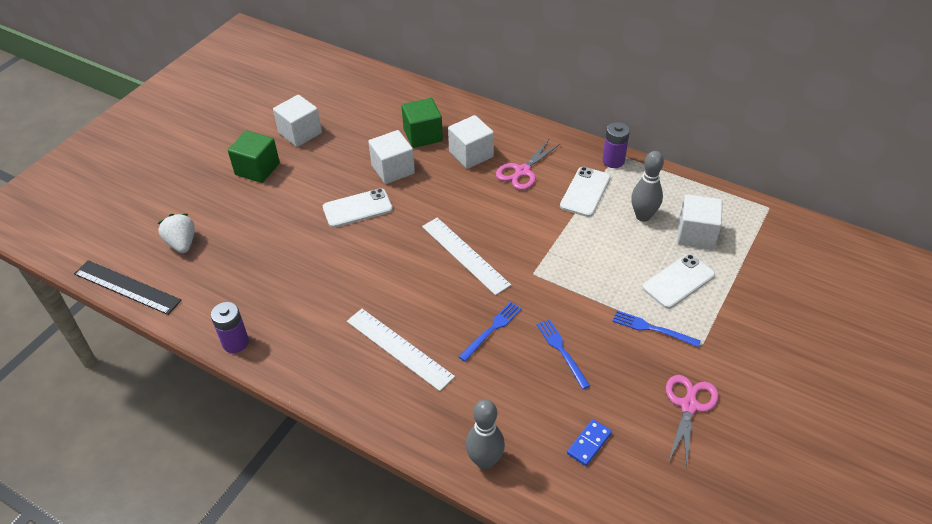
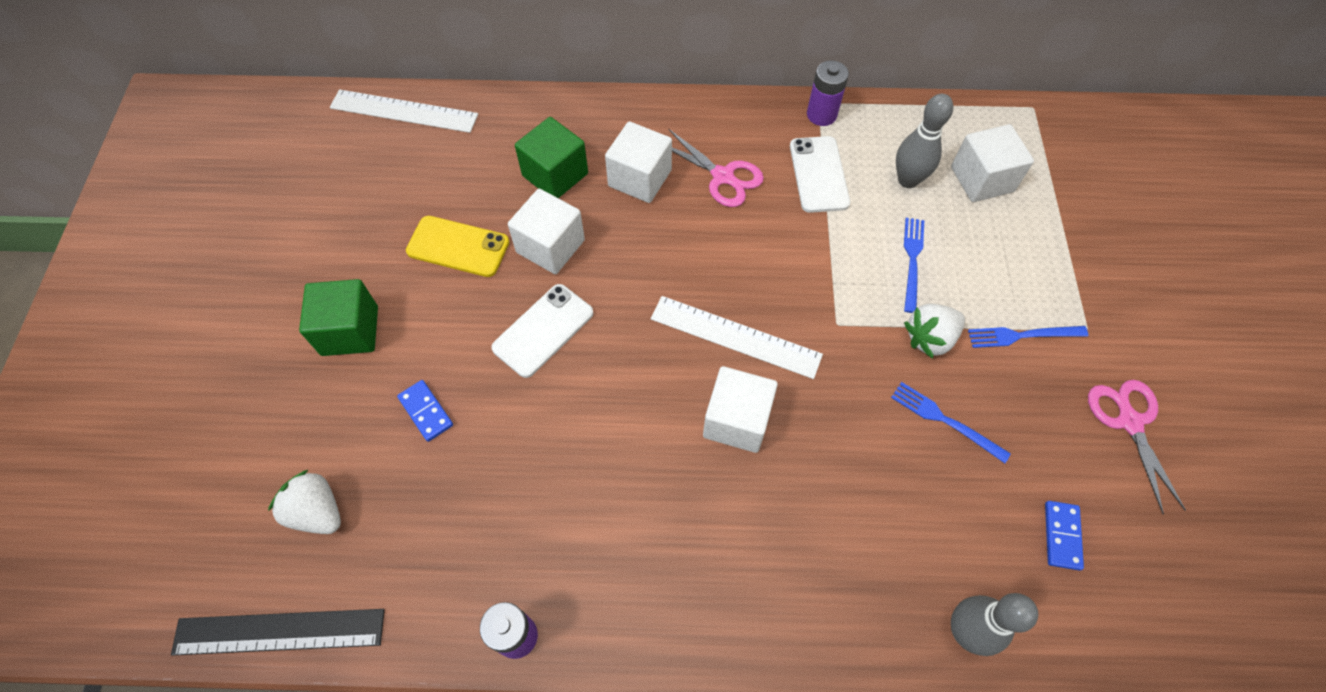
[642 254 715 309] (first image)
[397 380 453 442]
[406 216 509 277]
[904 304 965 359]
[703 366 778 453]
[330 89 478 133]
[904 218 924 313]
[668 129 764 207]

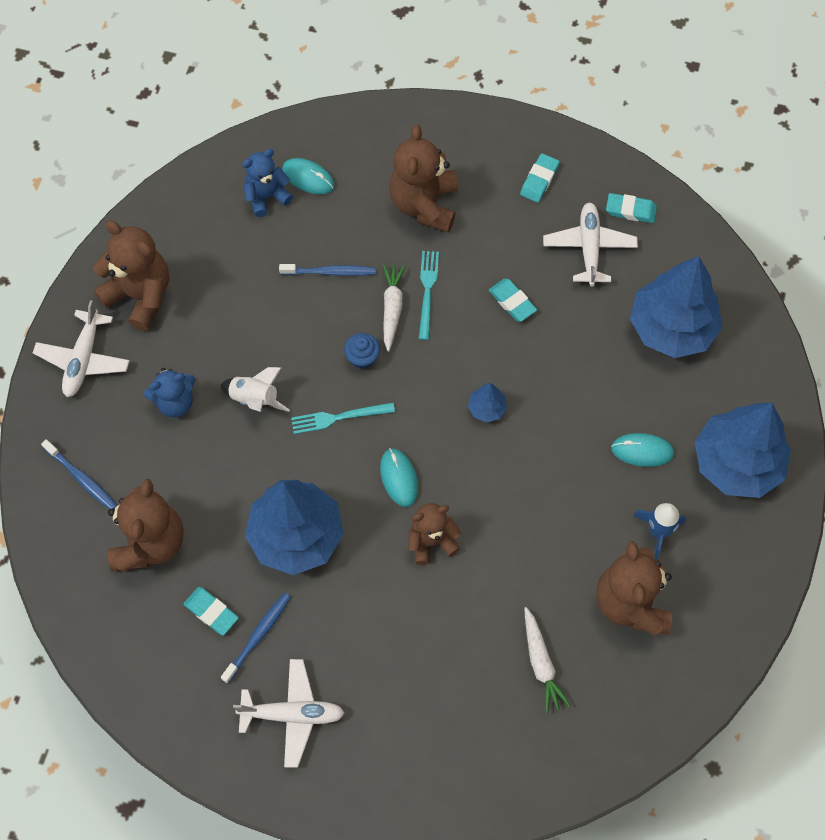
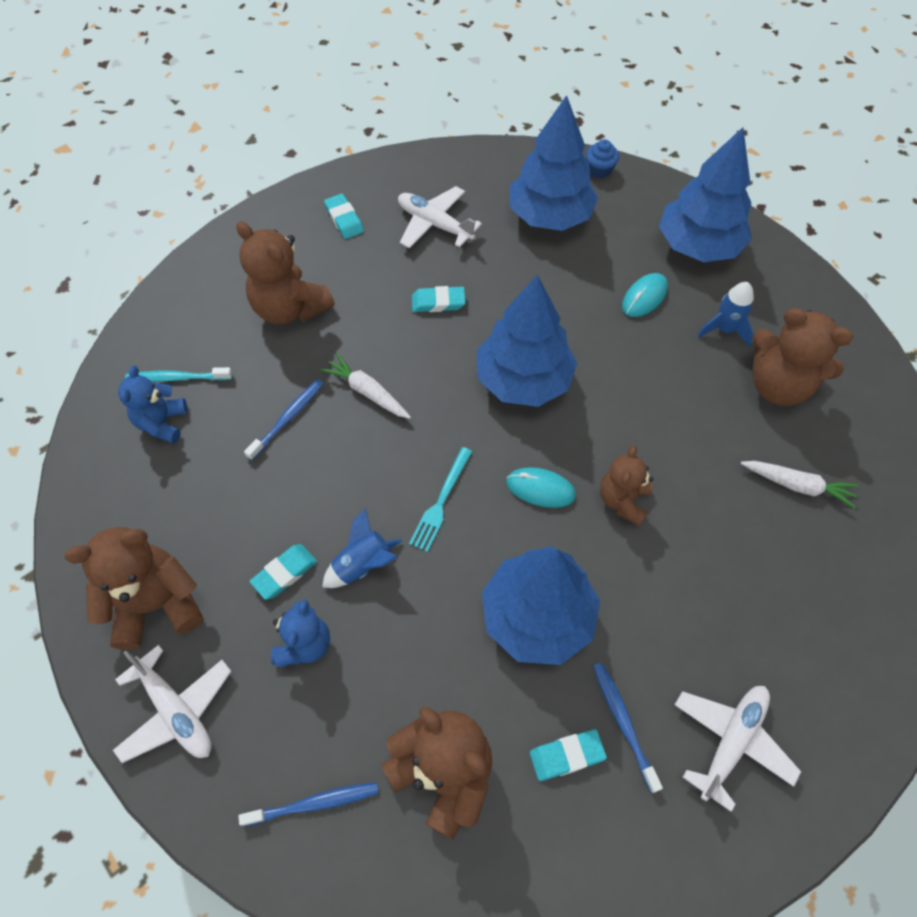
[419 251 439 340] (first image)
[586 139 619 178]
[250 544 317 600]
[125 367 233 382]
[323 508 402 588]
[477 275 577 407]

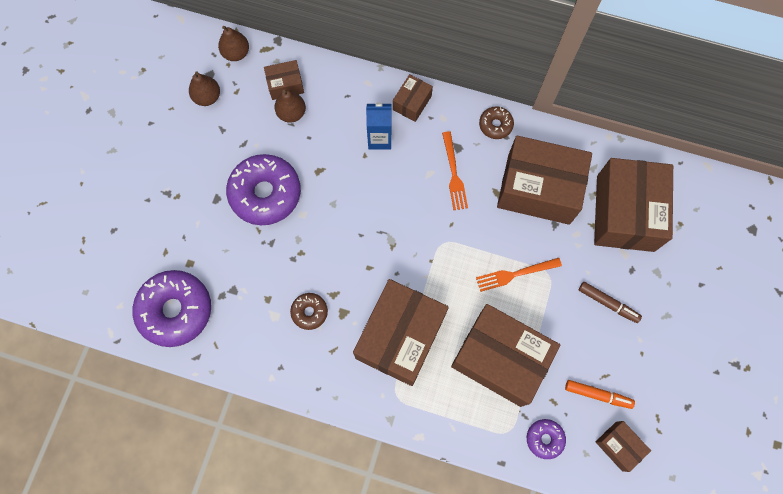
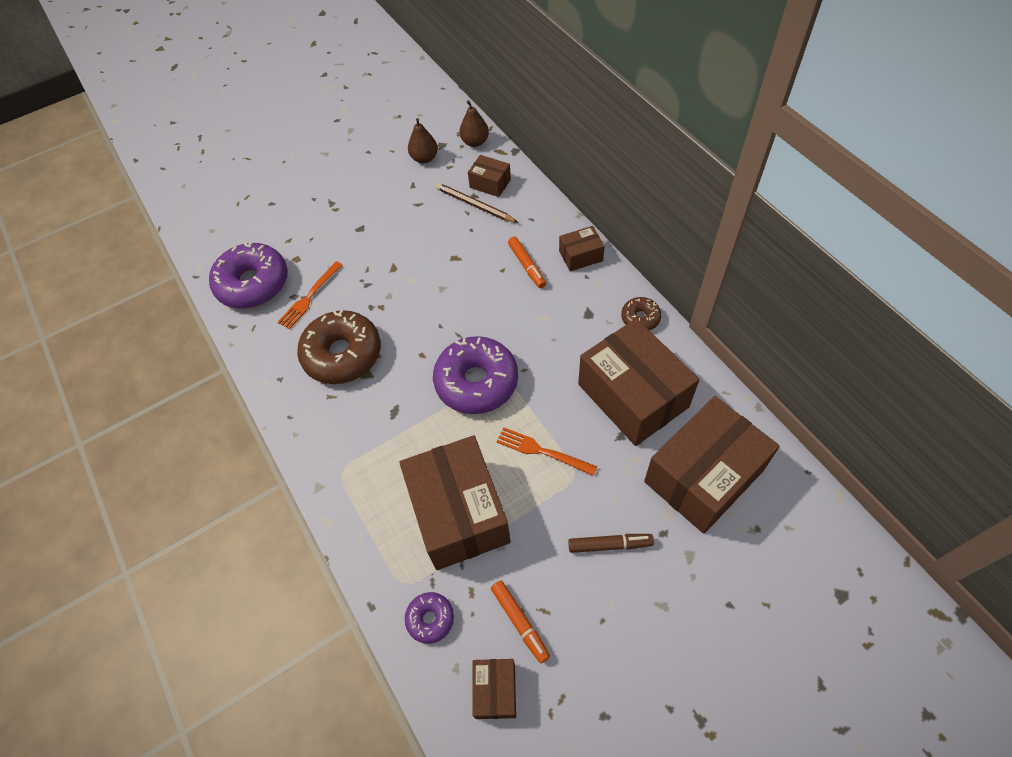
[353 279 449 386] (first image)
[433 336 518 414]
[278 261 342 329]
[436 183 518 223]
[508 237 546 288]
[568 534 654 553]
[297 310 381 384]

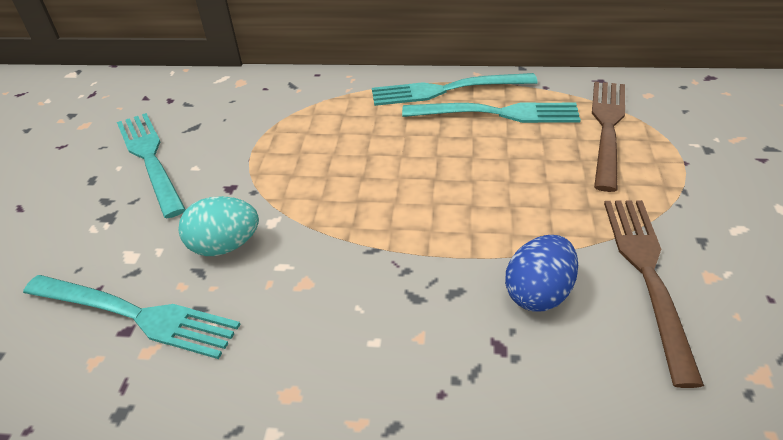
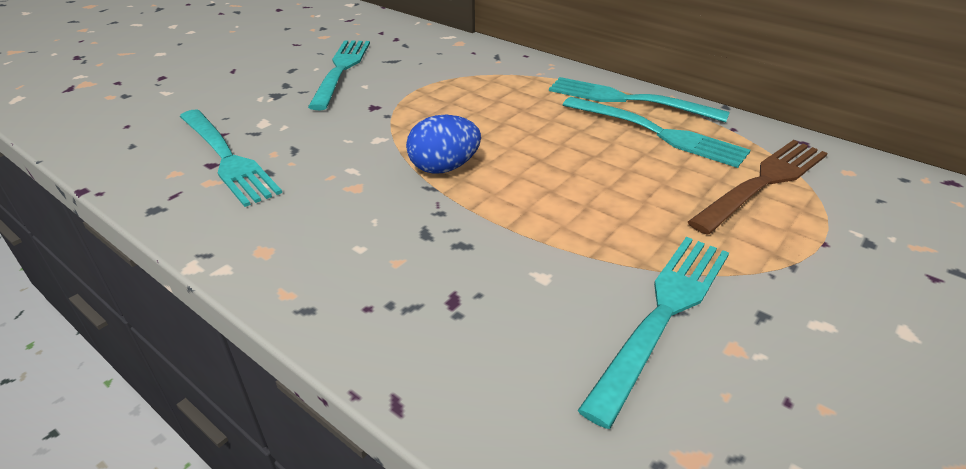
[179 196 259 256] (first image)
[406 115 481 174]
[577 237 729 429]

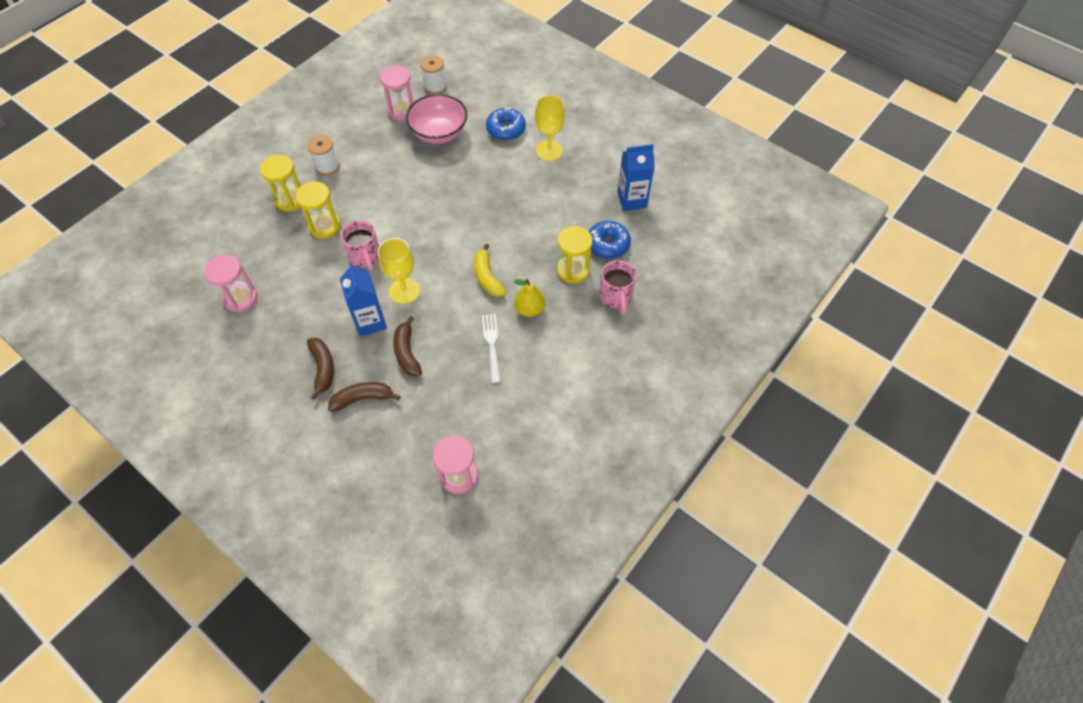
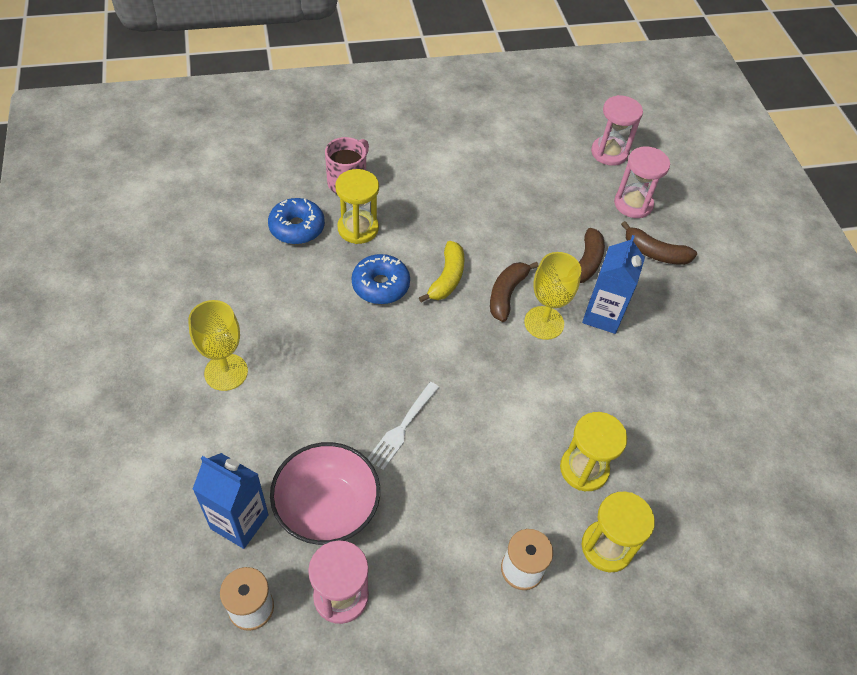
[341 220 379 271] (first image)
[513 279 545 317] (first image)
[614 146 670 218]
[490 262 539 322]
[367 382 439 470]
[352 254 410 304]
[193 453 269 549]

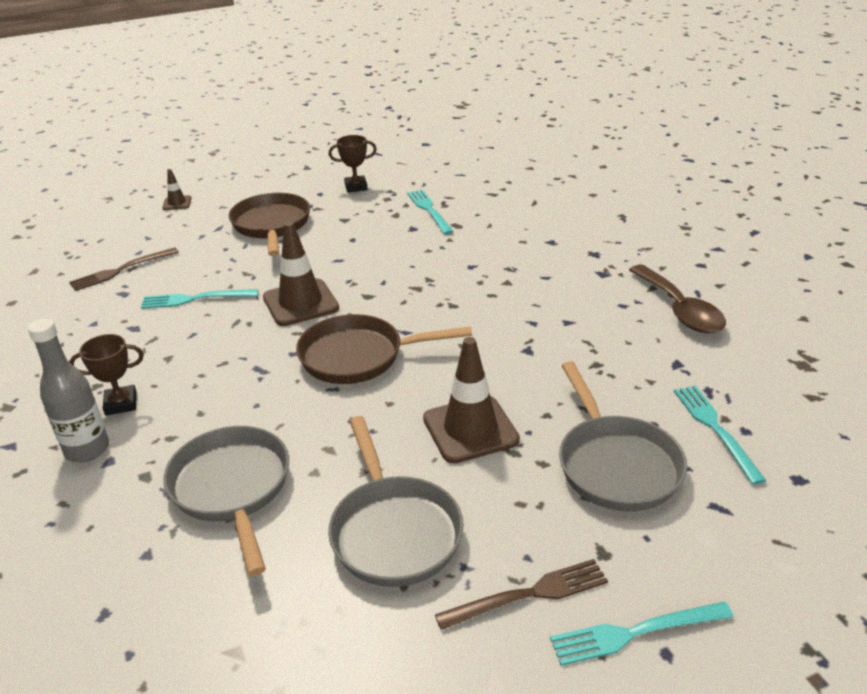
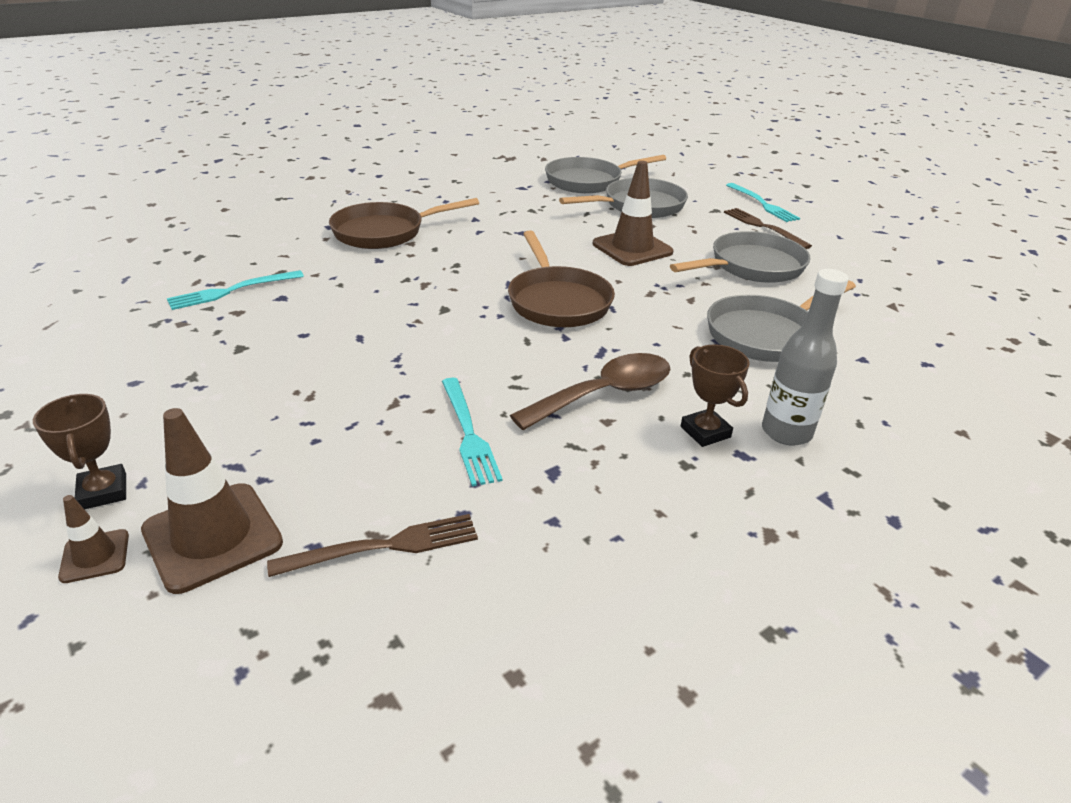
[329 198 479 249]
[141 408 283 594]
[33 394 126 509]
[510 353 671 430]
[545 155 666 193]
[267 514 478 577]

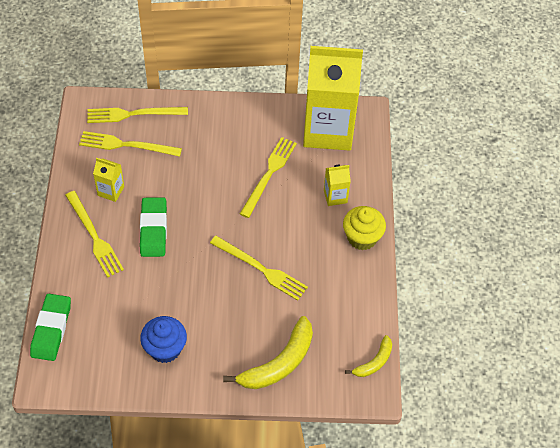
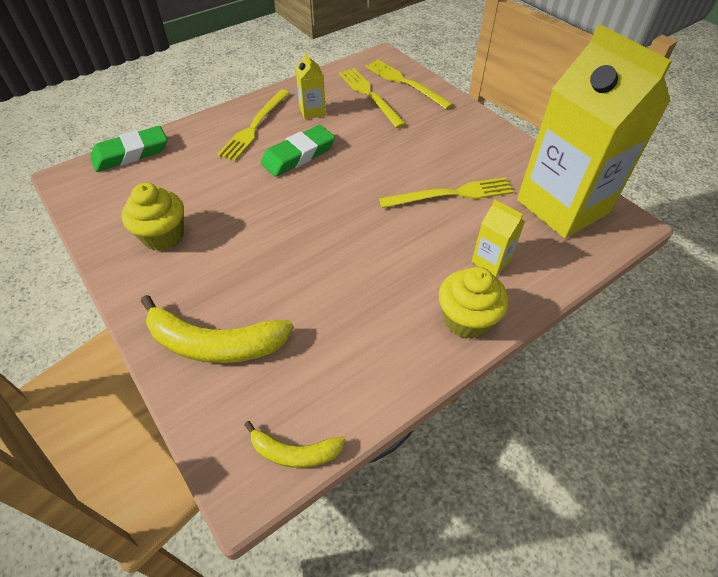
[210 236 308 301] (first image)
[122 183 184 251]

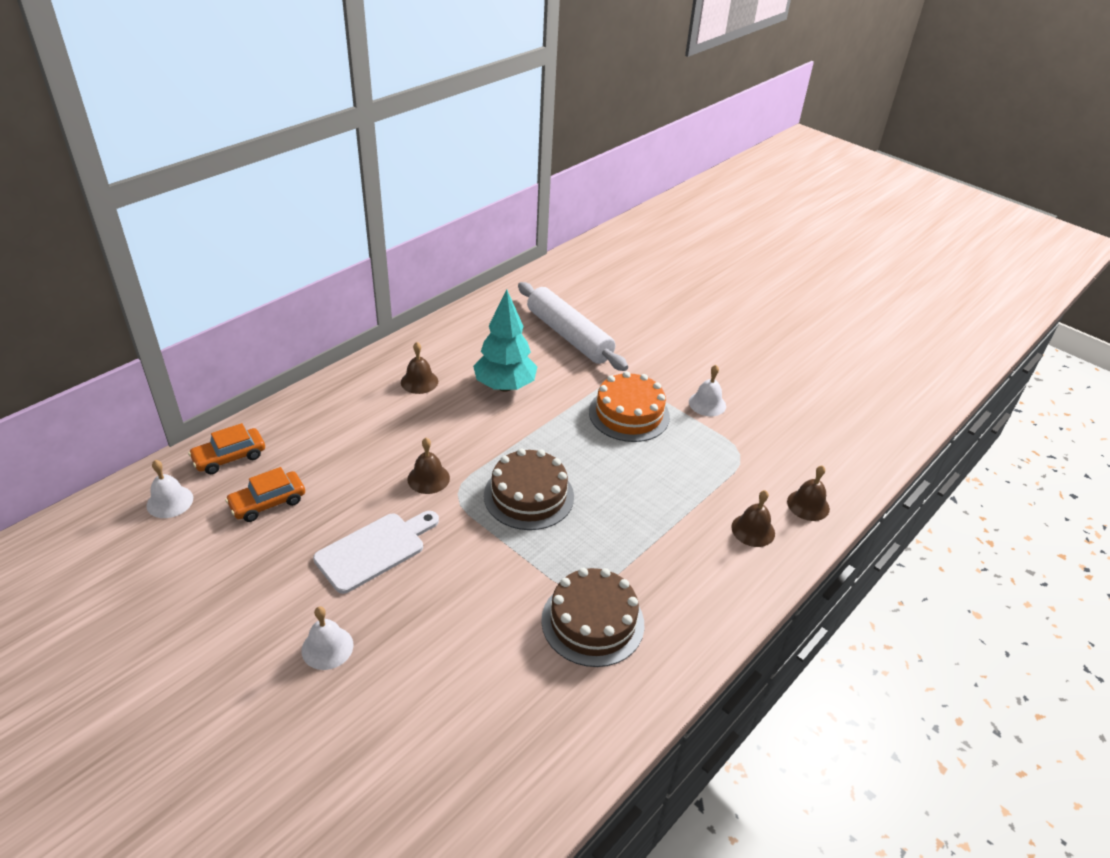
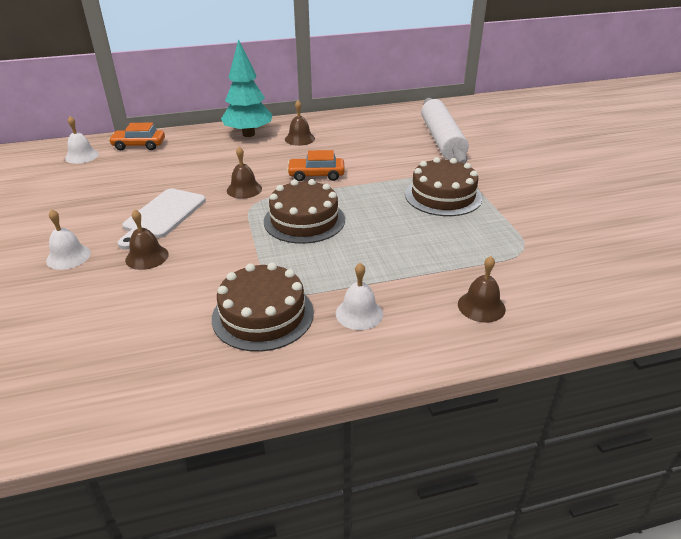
[287 150 345 181]
[221 39 272 137]
[336 263 383 330]
[125 210 169 270]
[405 157 482 216]
[118 188 206 250]

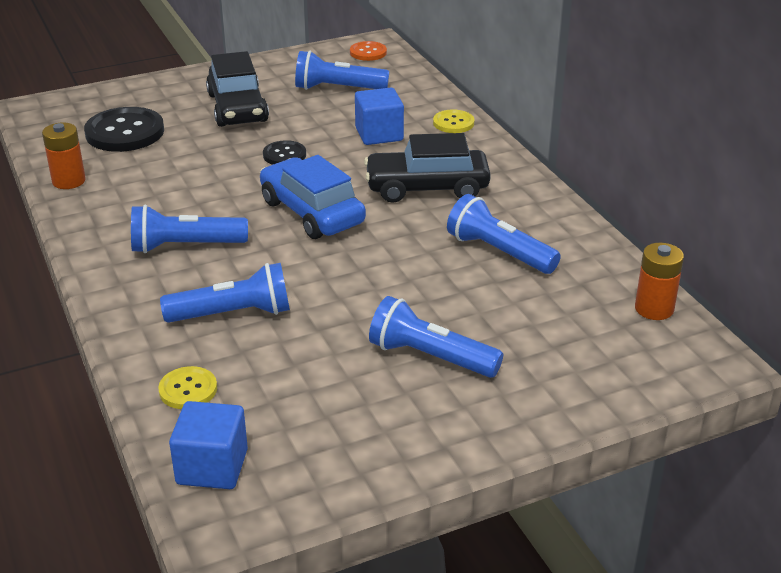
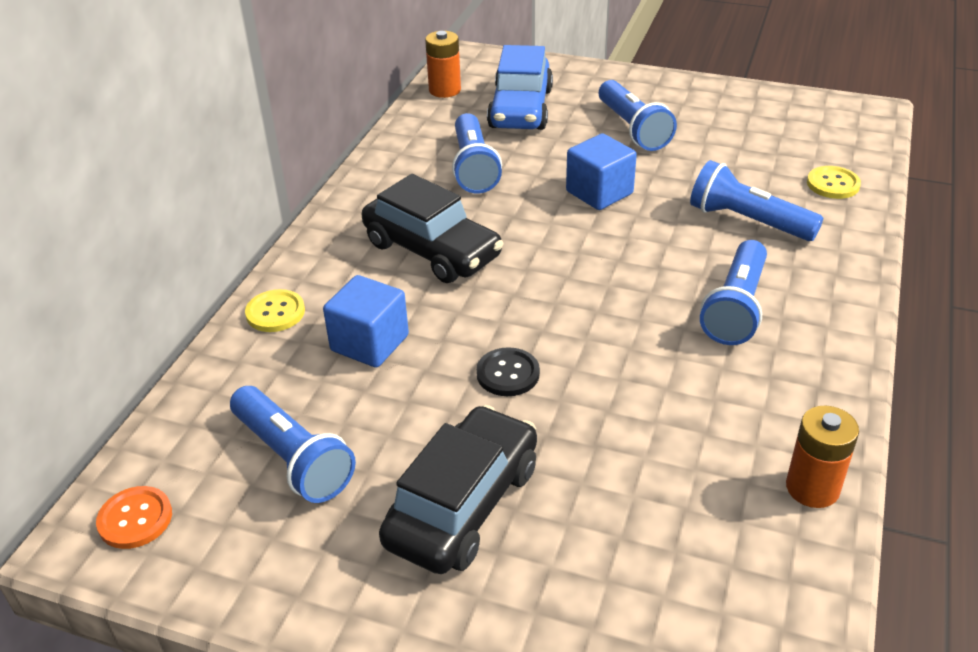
[84 107 164 152] (first image)
[566 133 637 210]
[487 45 553 130]
[700 240 767 345]

